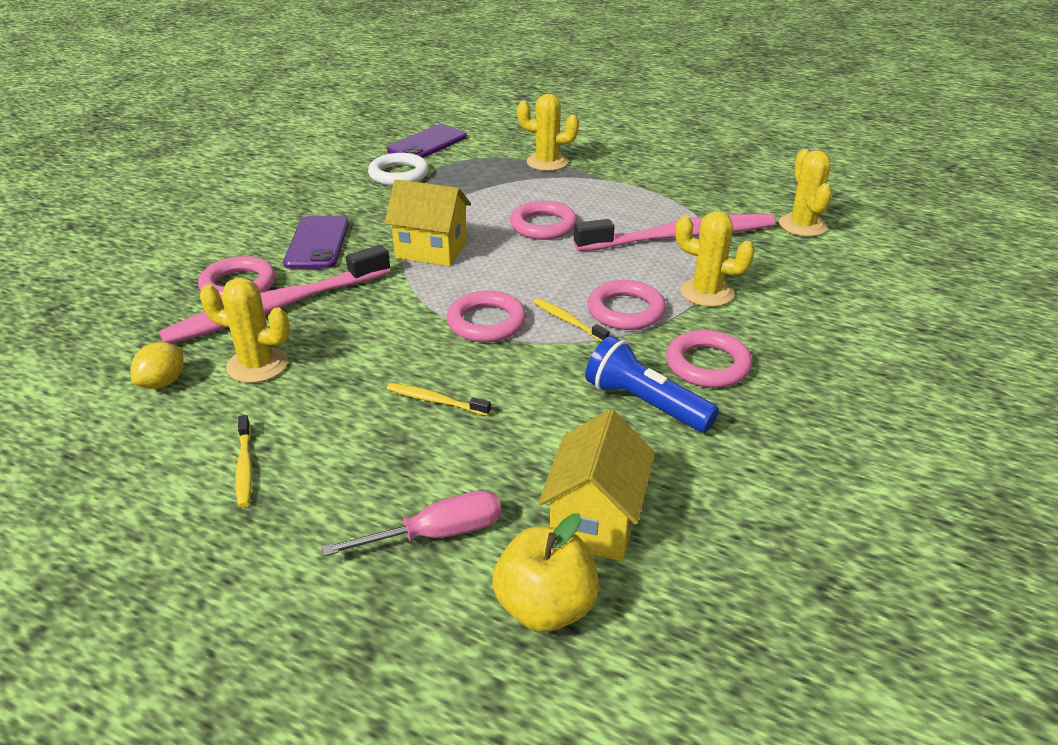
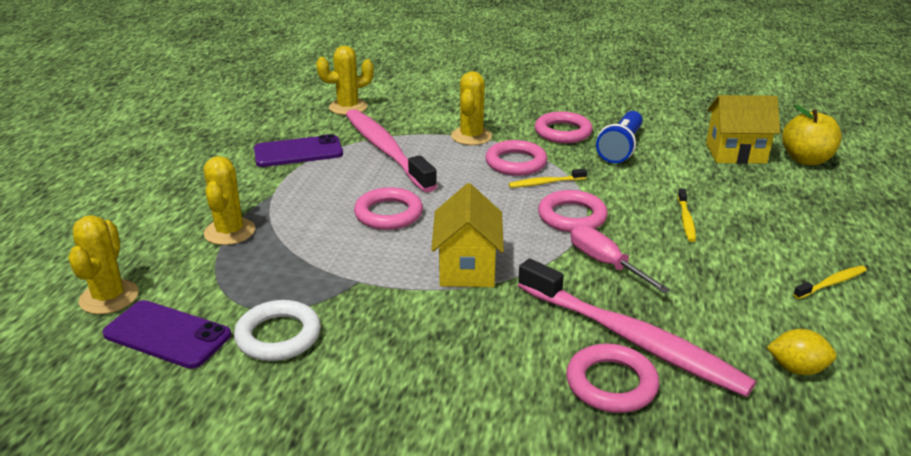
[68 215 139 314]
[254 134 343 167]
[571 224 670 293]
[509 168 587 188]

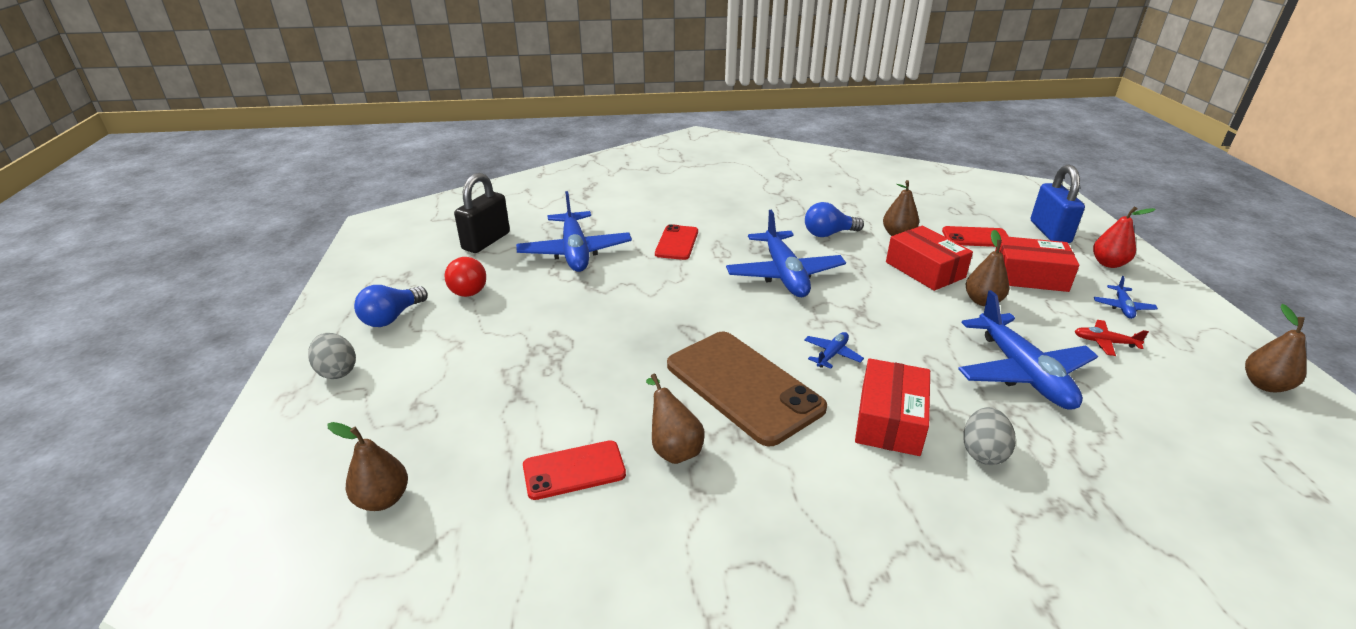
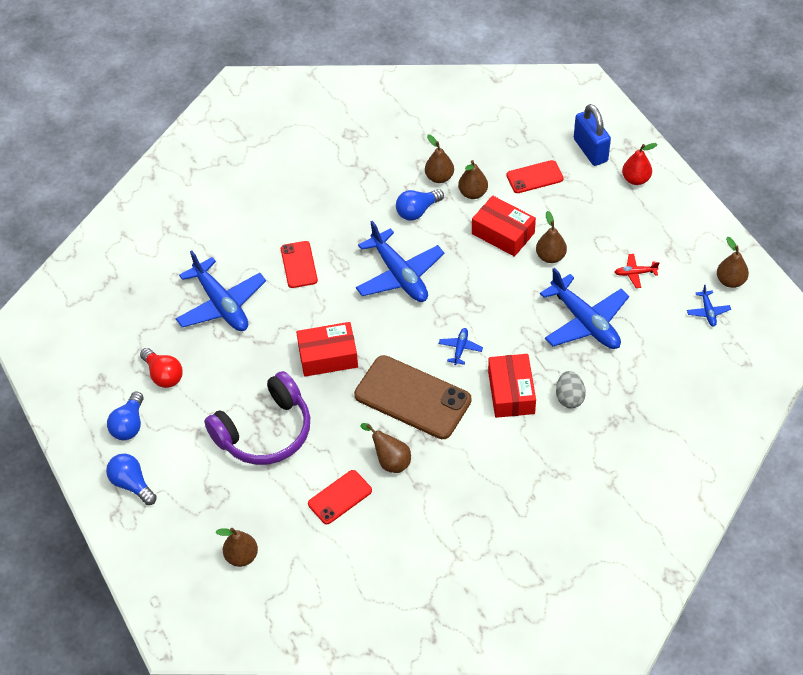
[454 173 510 253] (first image)
[204 371 310 465]
[425 135 454 183]
[296 322 358 377]
[687 285 731 327]
[106 454 157 505]

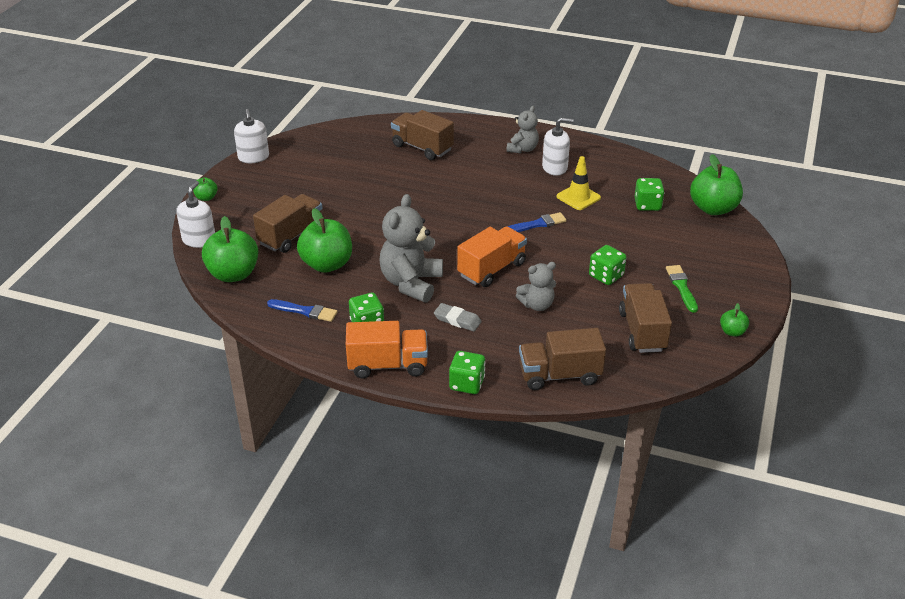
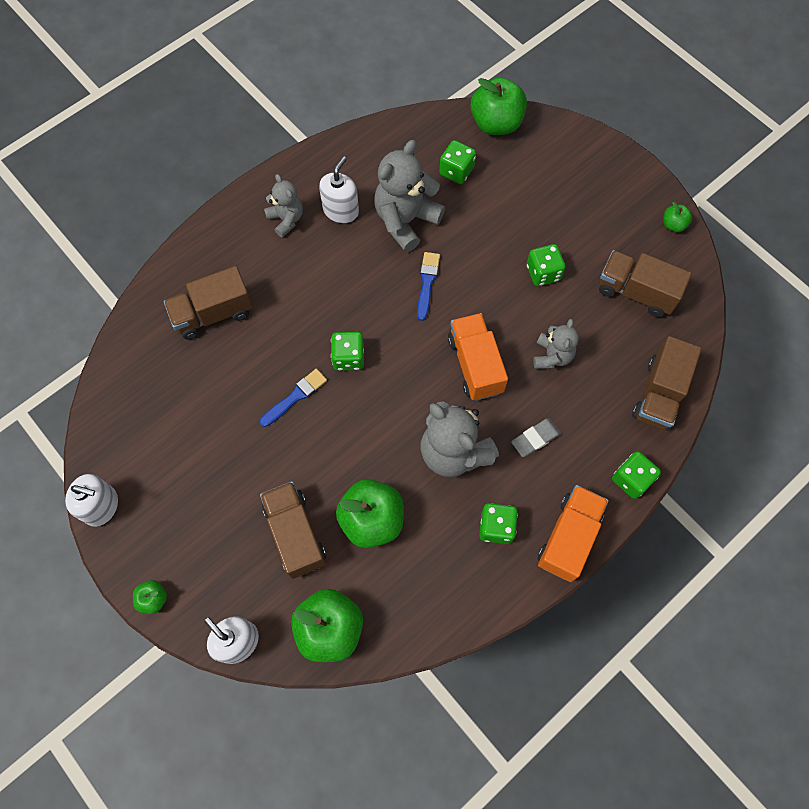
[666 265 698 313] (first image)
[331 332 364 371]
[260 369 327 427]
[374 140 445 252]

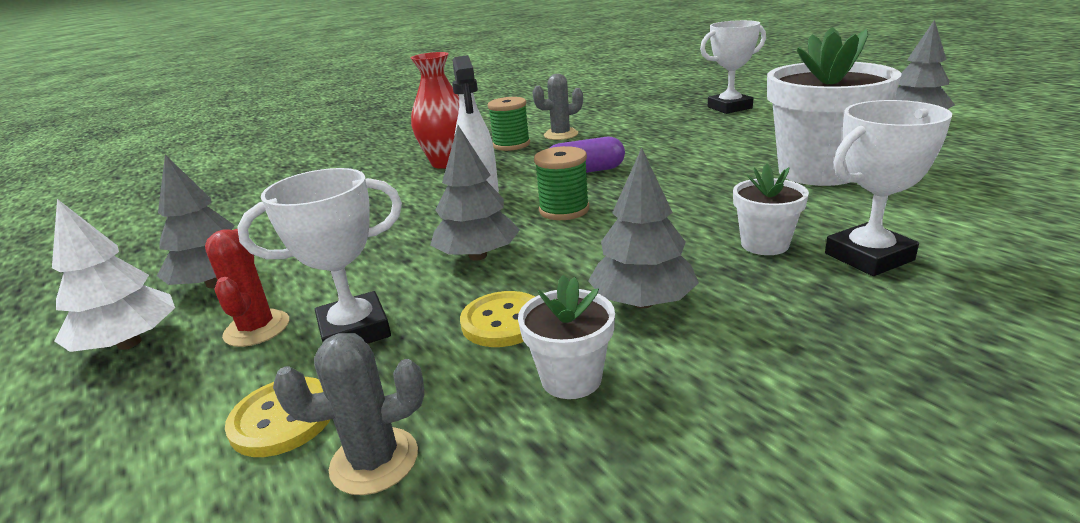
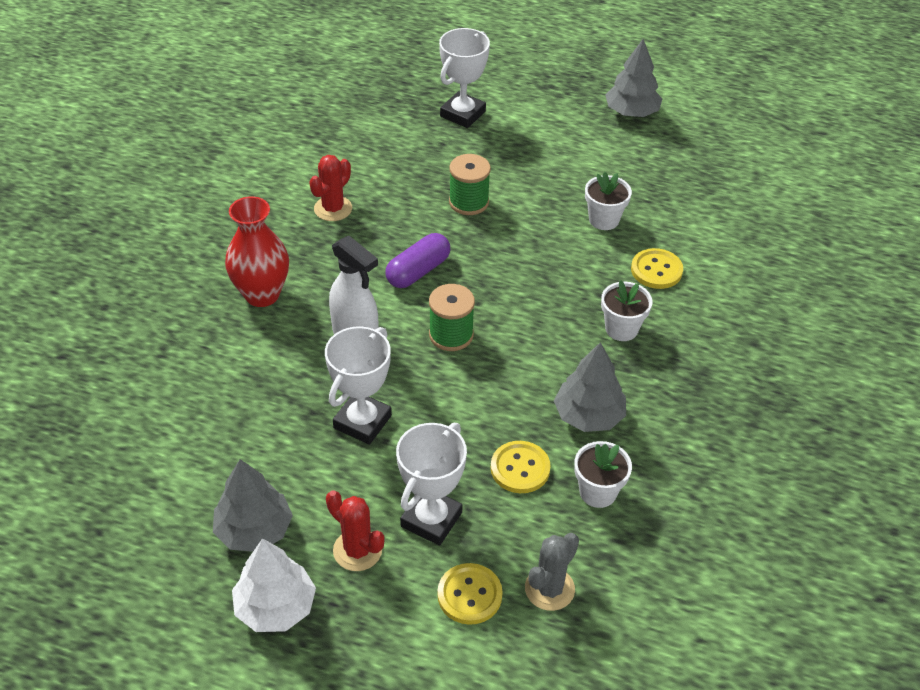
[431 125 520 261] (first image)
[631 248 683 289]
[449 154 491 215]
[325 326 392 445]
[309 155 352 221]
[585 172 632 230]

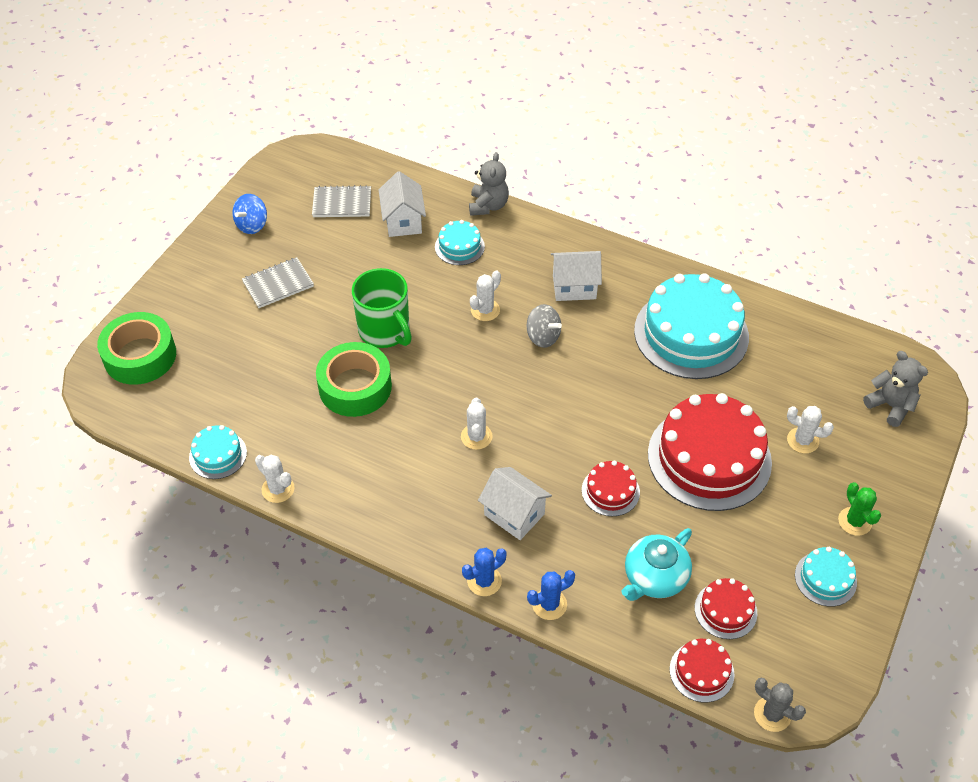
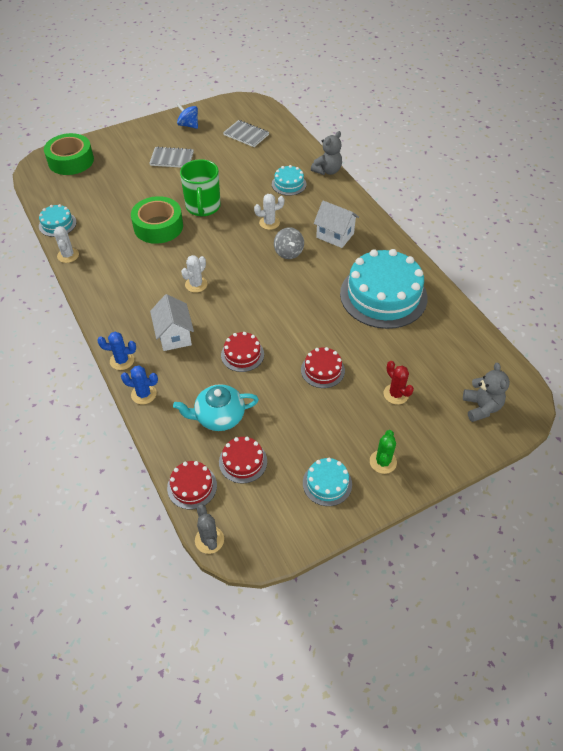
[379 171 426 237] (first image)
[384 361 414 404]
[177 103 198 129]
[301 347 345 388]

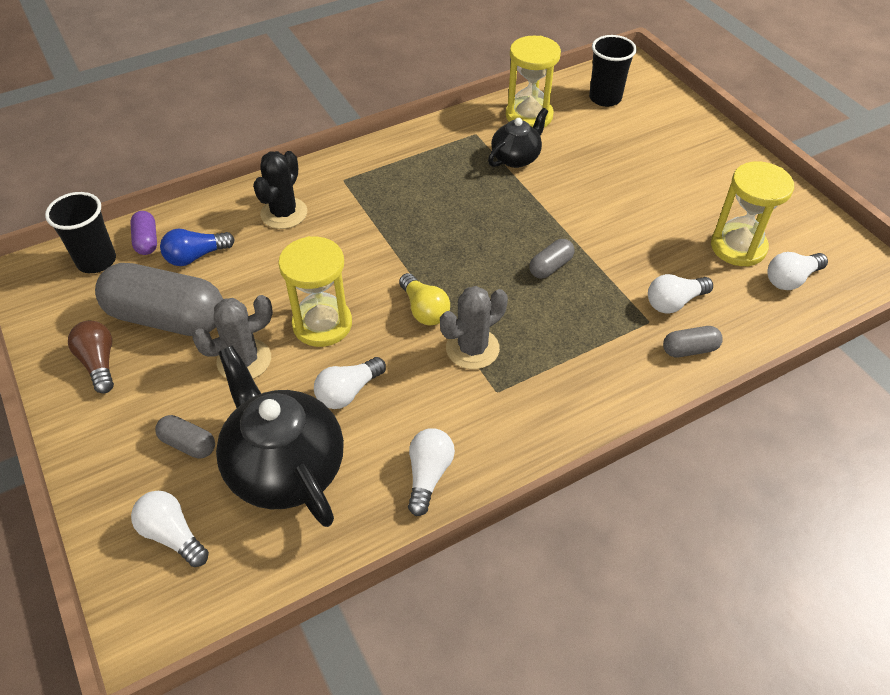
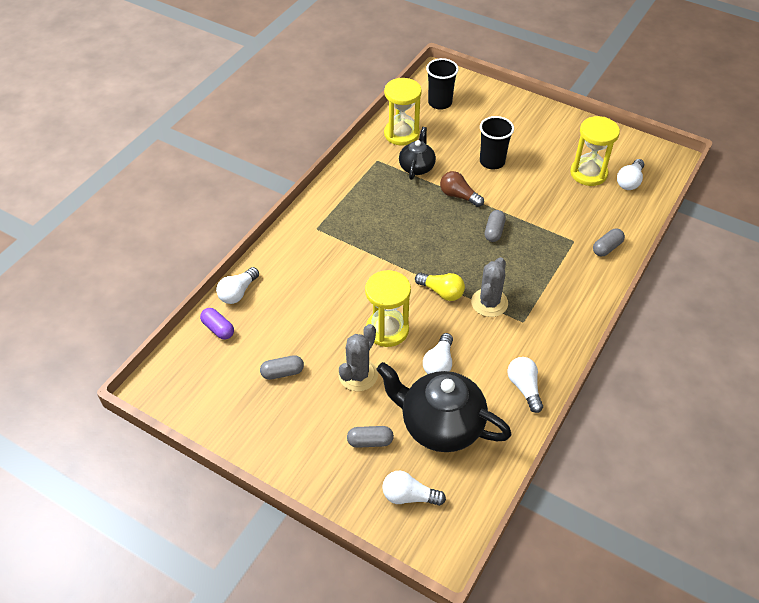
[160 229 235 266] (first image)
[253 151 307 229] (first image)
[480 116 514 170]
[440 171 484 207]
[216 267 259 304]
[260 355 304 380]

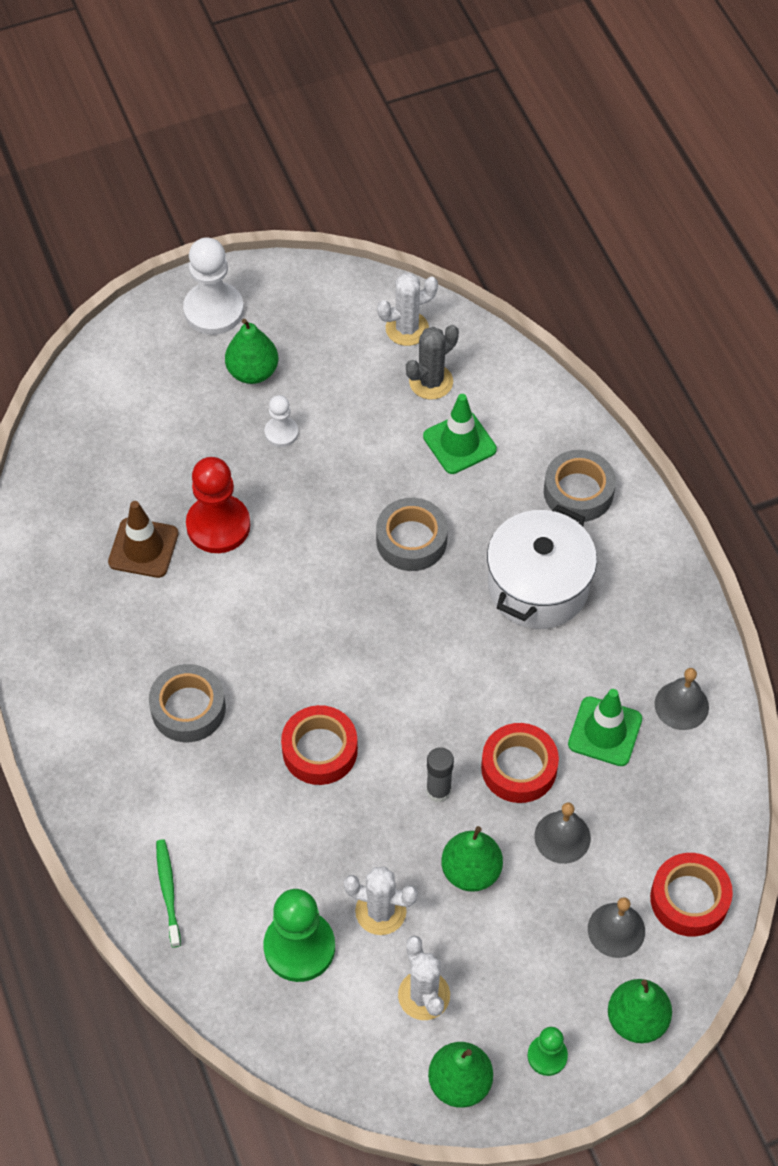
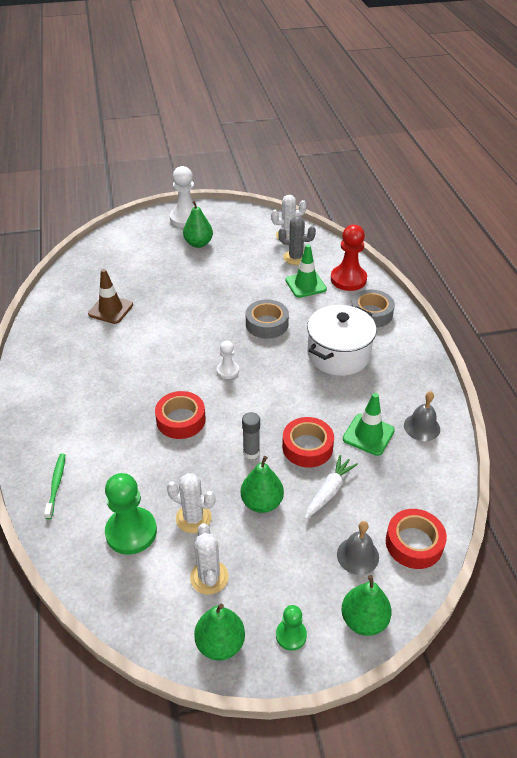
[149 664 226 742] (first image)
[331 225 367 291]
[217 341 239 379]
[305 455 358 519]
[278 216 316 265]

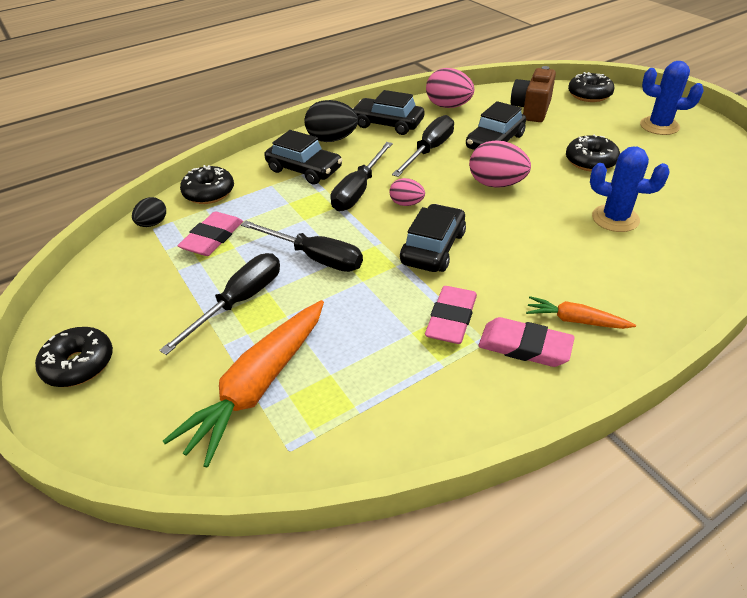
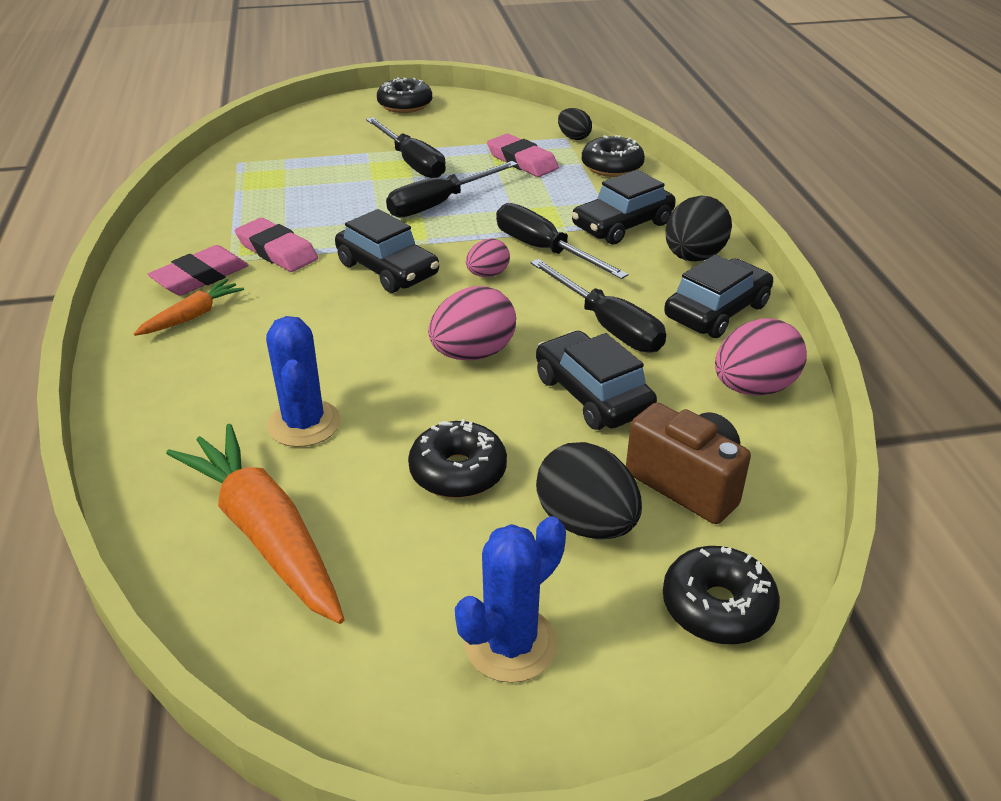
[536 442 642 539]
[166 424 345 624]
[266 316 341 447]

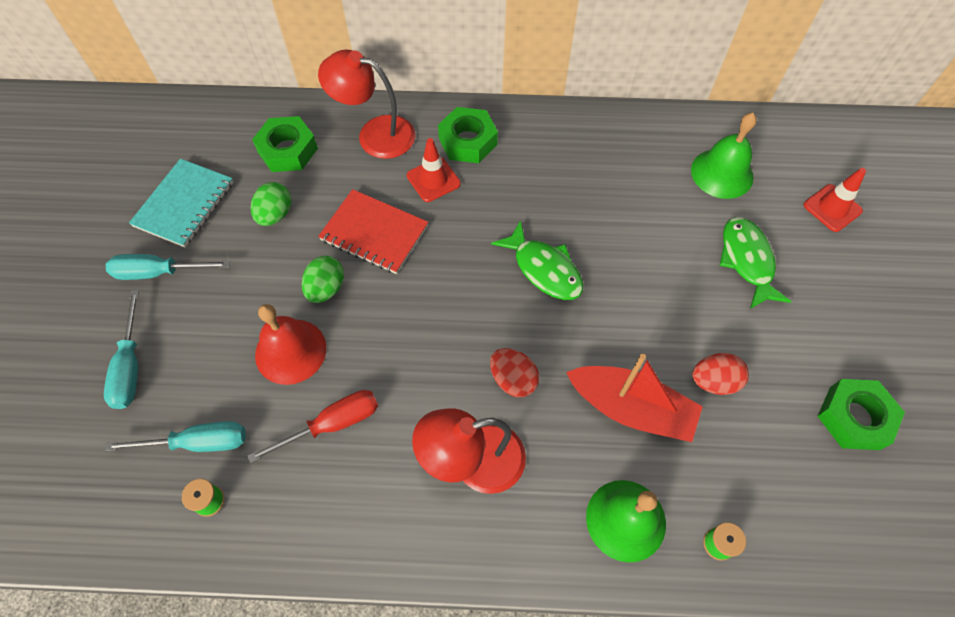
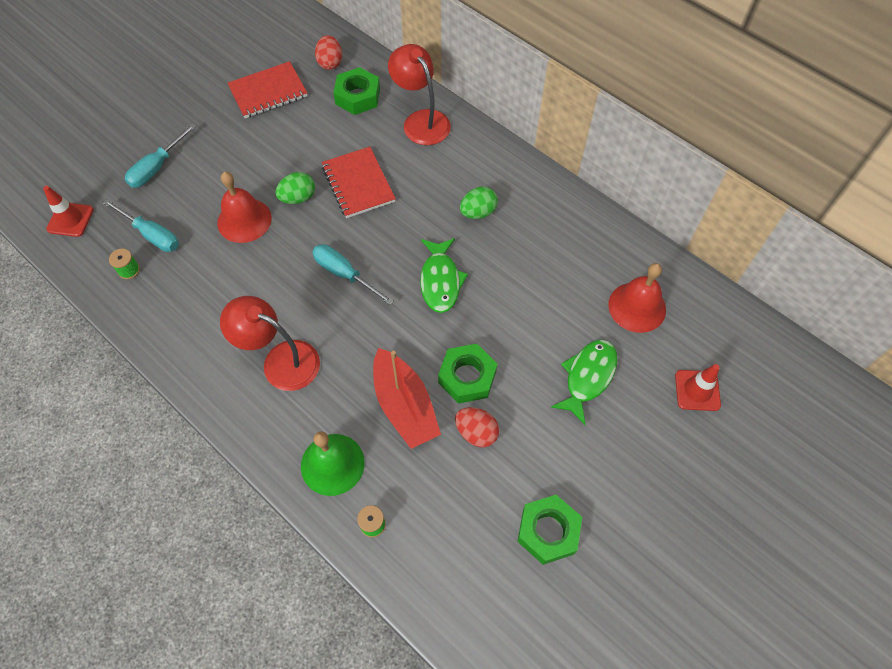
[247 390 378 463] (first image)
[312 244 394 305]
[460 186 498 219]
[43 186 94 237]
[438 344 497 404]
[315 35 342 70]
[227 61 308 118]
[608 263 666 333]

